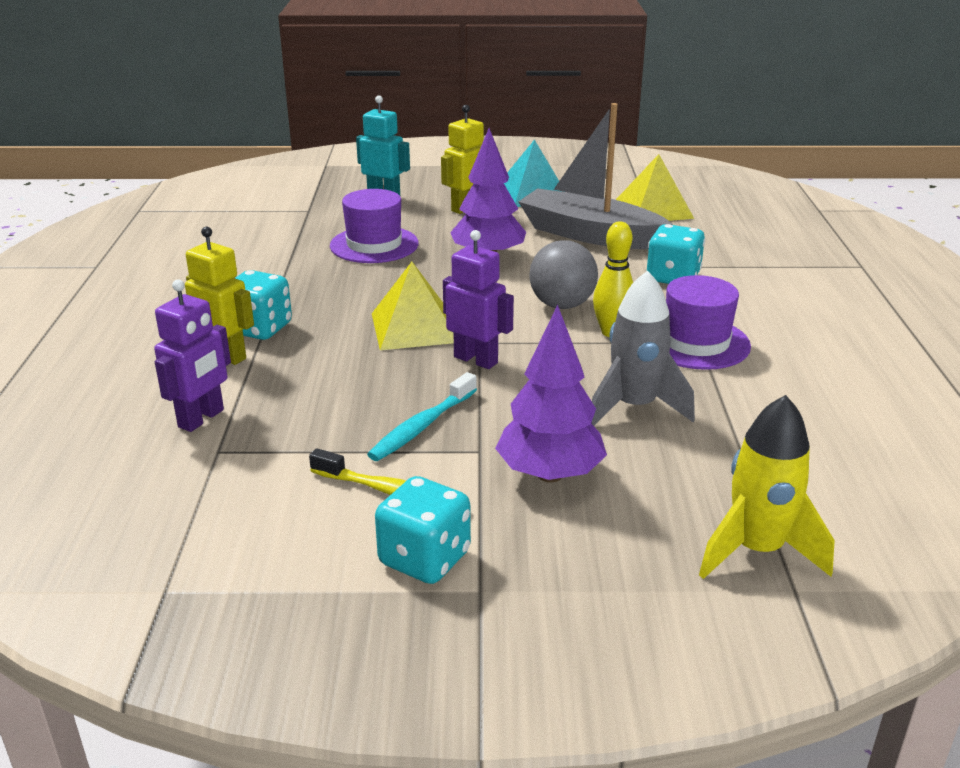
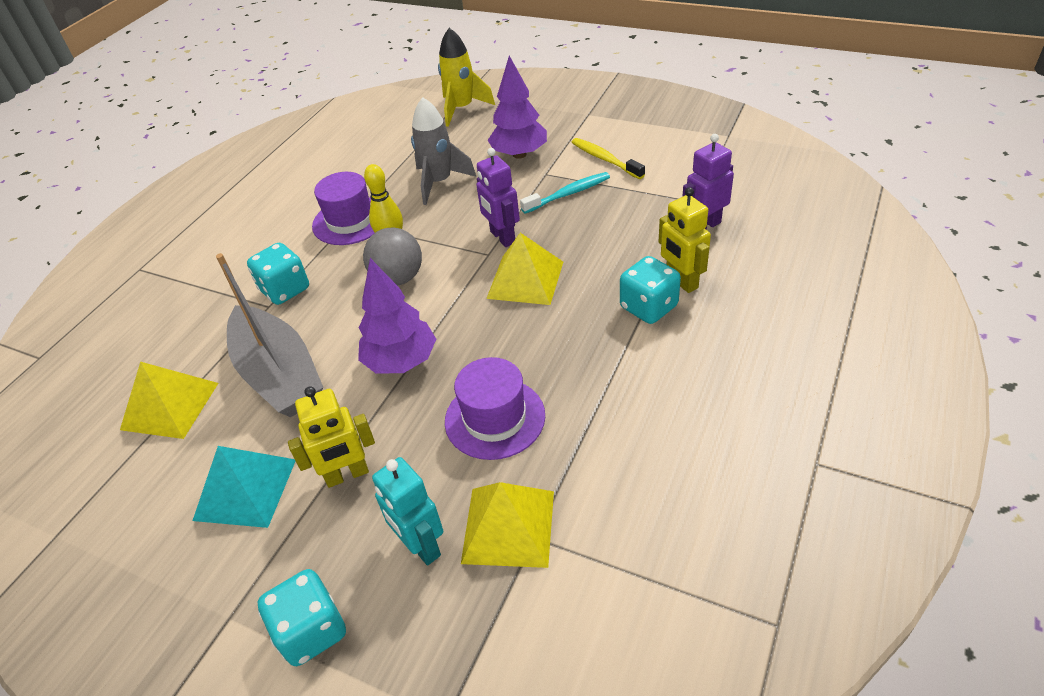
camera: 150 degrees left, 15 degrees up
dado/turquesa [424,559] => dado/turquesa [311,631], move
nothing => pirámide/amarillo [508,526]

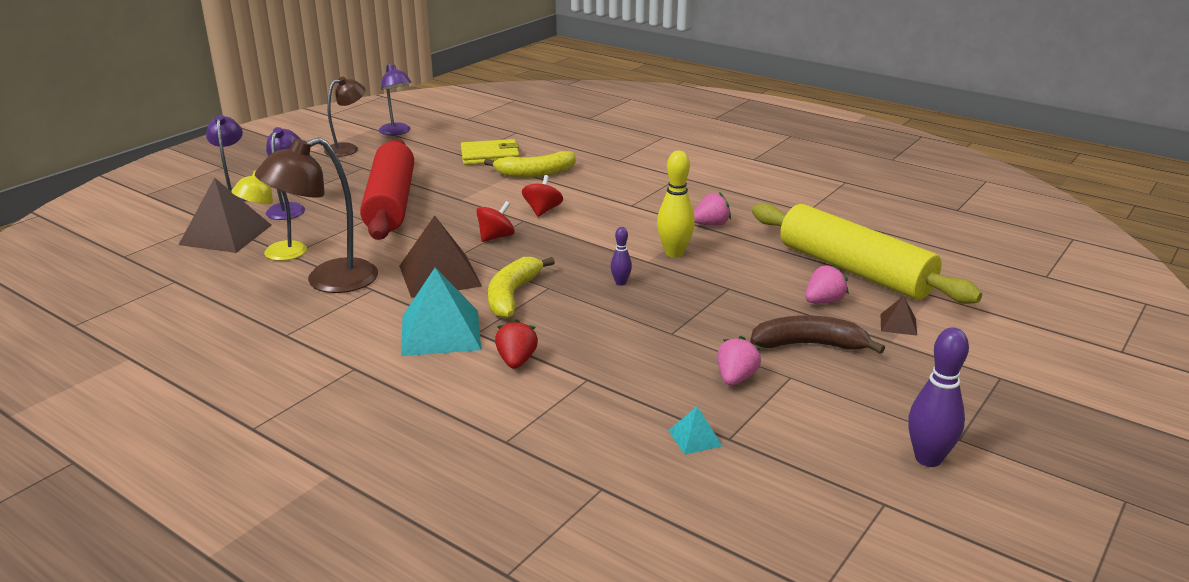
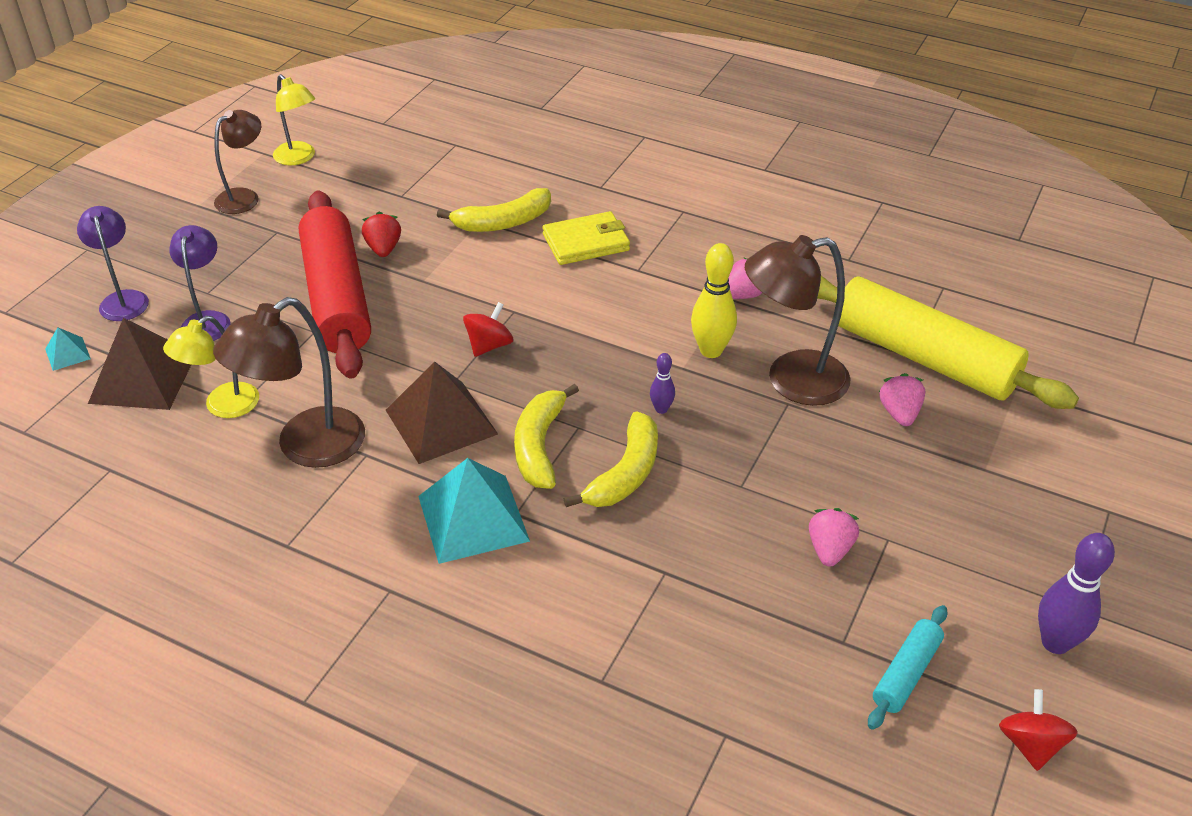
camera: 10 degrees left, 15 degrees up
lámpara/morado [397,132] => lámpara/amarillo [299,158]
cartera/amarillo [490,156] => cartera/amarillo [586,242], move
fresa/rojo [516,361] => fresa/rojo [383,249], move
peonza/rojo [542,211] => peonza/rojo [1030,744], move
pirámide/turquesa [695,438] => pirámide/turquesa [68,354], move
plátano/marrón [809,345] => nothing
fresa/rosa [823,301] => fresa/rosa [899,413], 45 degrees counterclockwise
pirámide/marrón [898,324] => nothing
nothing => plátano/amarillo [625,473]
nothing => lámpara/marrón [791,381]
nothing => rodillo/turquesa [906,673]

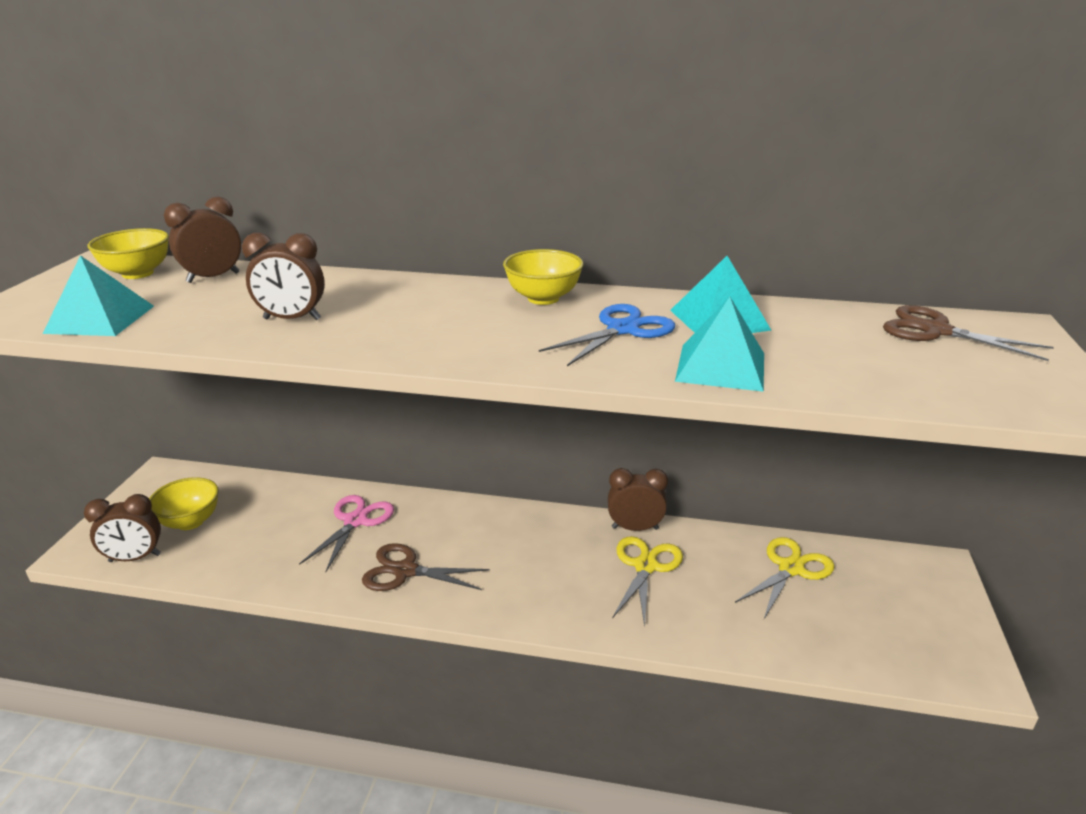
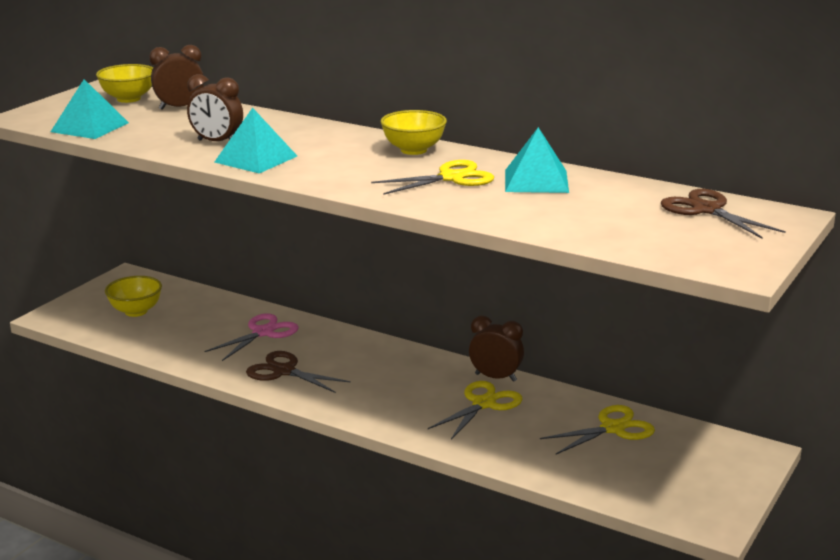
camera: 20 degrees right, 5 degrees down
despertador/marrón [135,558] => nothing
tijeras/azul [623,329] => tijeras/amarillo [451,178]
pirámide/turquesa [721,367] => pirámide/turquesa [256,159], move

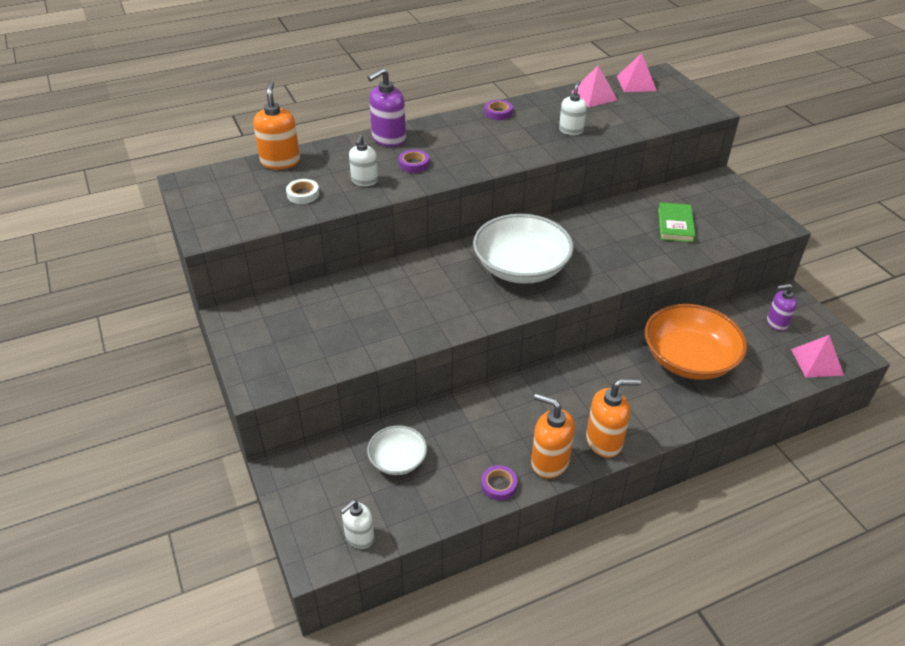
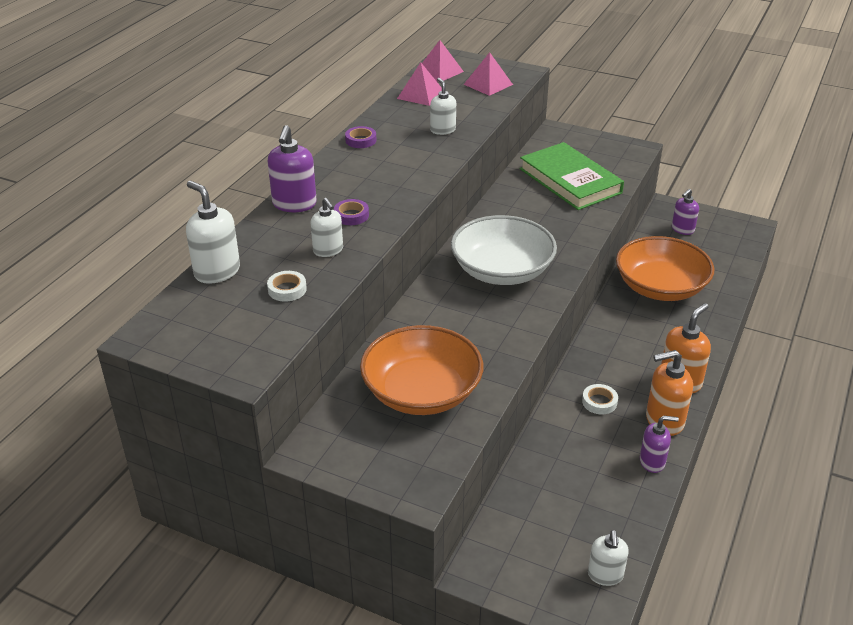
camera: 40 degrees left, 5 degrees down
dispensador de jabón/naranja [280,161] => dispensador de jabón/blanco [217,271]
cuenco/blanco [397,460] => nothing
cinta adhesiva/morado [499,485] => dispensador de jabón/morado [652,462]
libro/verde [675,225] => libro/verde [570,181], x1.78
pirámide/rosa [817,362] => pirámide/rosa [488,84], move
nothing => cuenco/naranja [422,392]
nothing => cinta adhesiva/blanco [599,402]

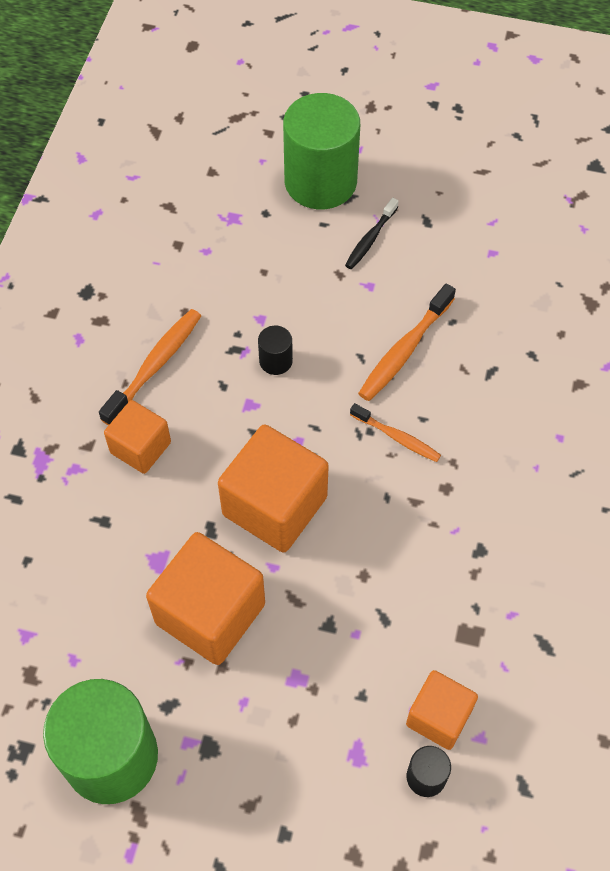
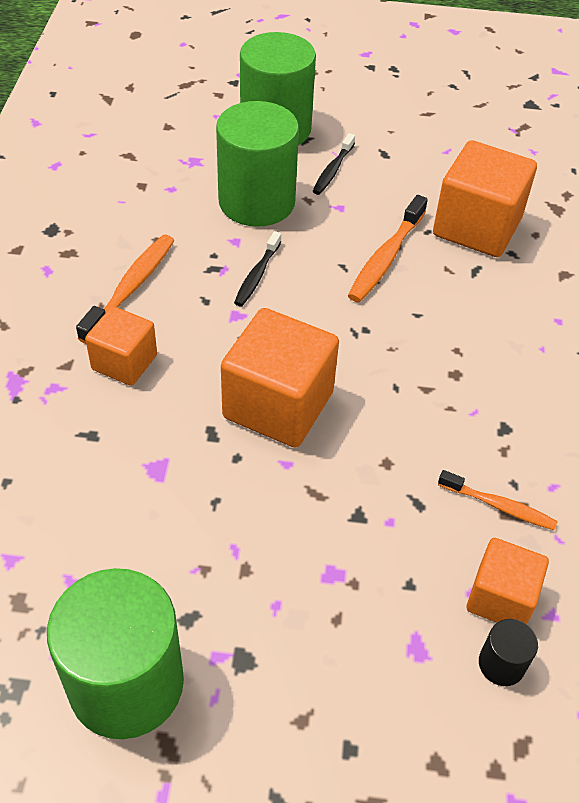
camera: 10 degrees left, 10 degrees down
cubo/naranja [210,613] => cubo/naranja [477,227], move
cilindro/negro [275,361] => cepillo de dientes/negro [257,275]
cepillo de dientes/naranja [397,437] => cepillo de dientes/naranja [499,506], move
nothing => cilindro/verde [256,202]

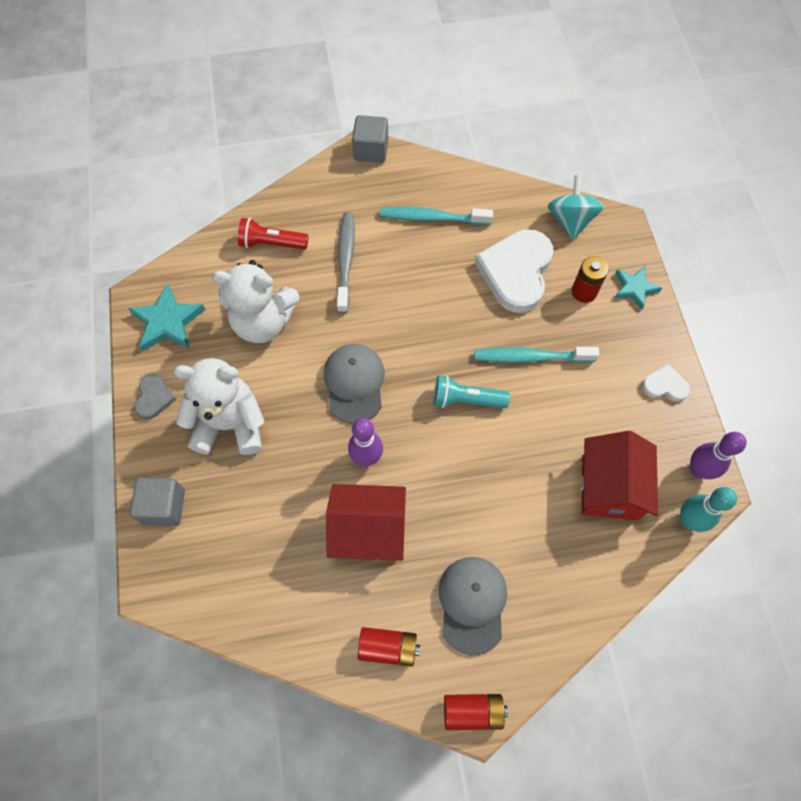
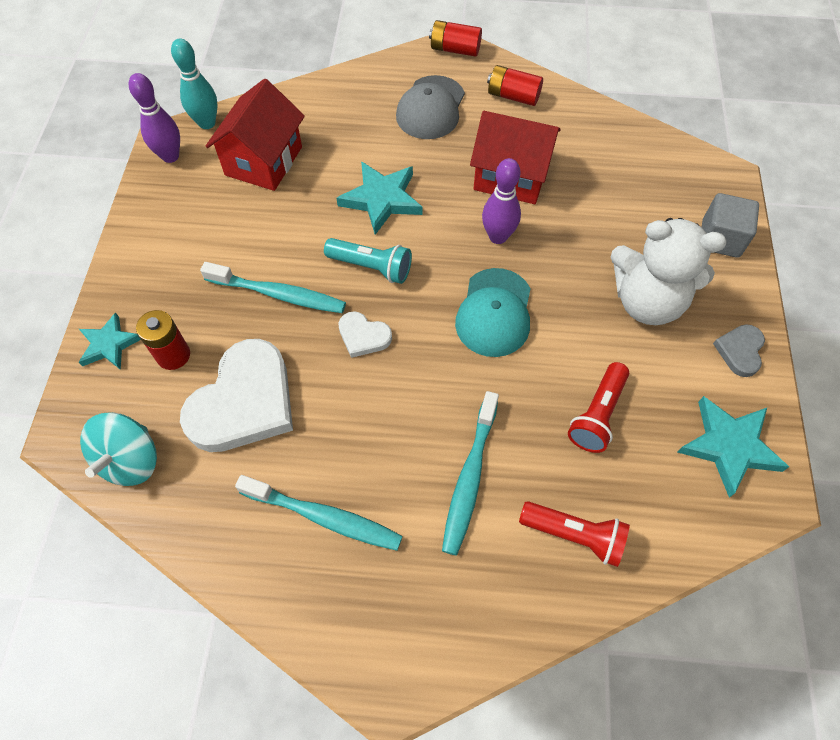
camera: 165 degrees left, 5 degrees down
osito/blanco [263,322] => lámpara de mano/rojo [597,415]
gorra/gris [354,383] => gorra/turquesa [494,313]
cepillo de dientes/gris [346,260] => cepillo de dientes/turquesa [469,478]
cubo/gris [371,150] => nothing
corazón/blanco [664,385] => corazón/blanco [363,336], move
nothing => estrella/turquesa [382,199]

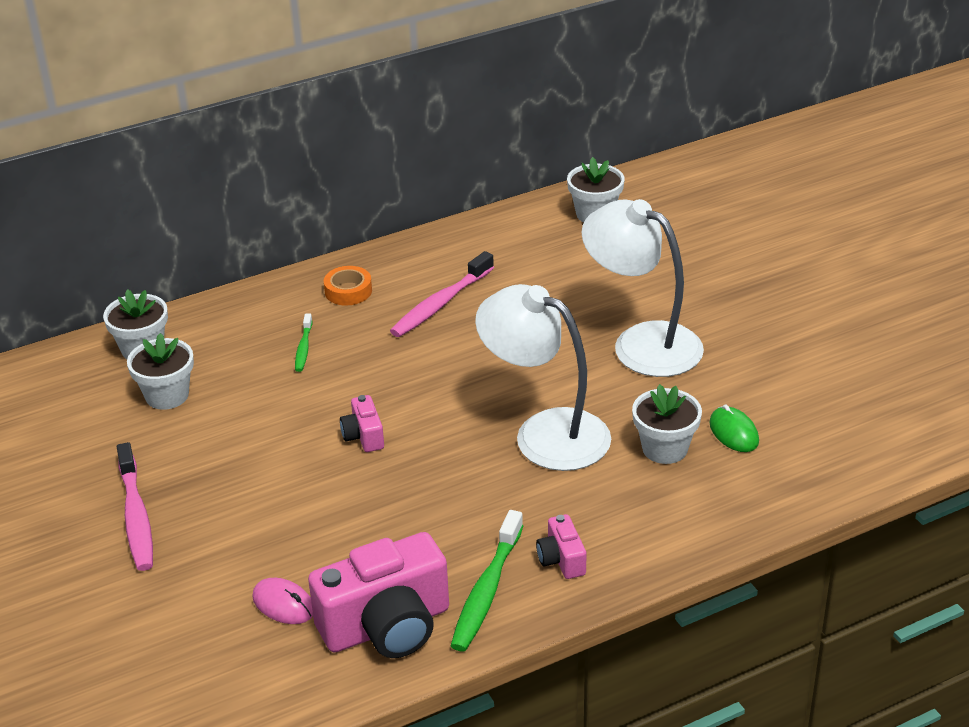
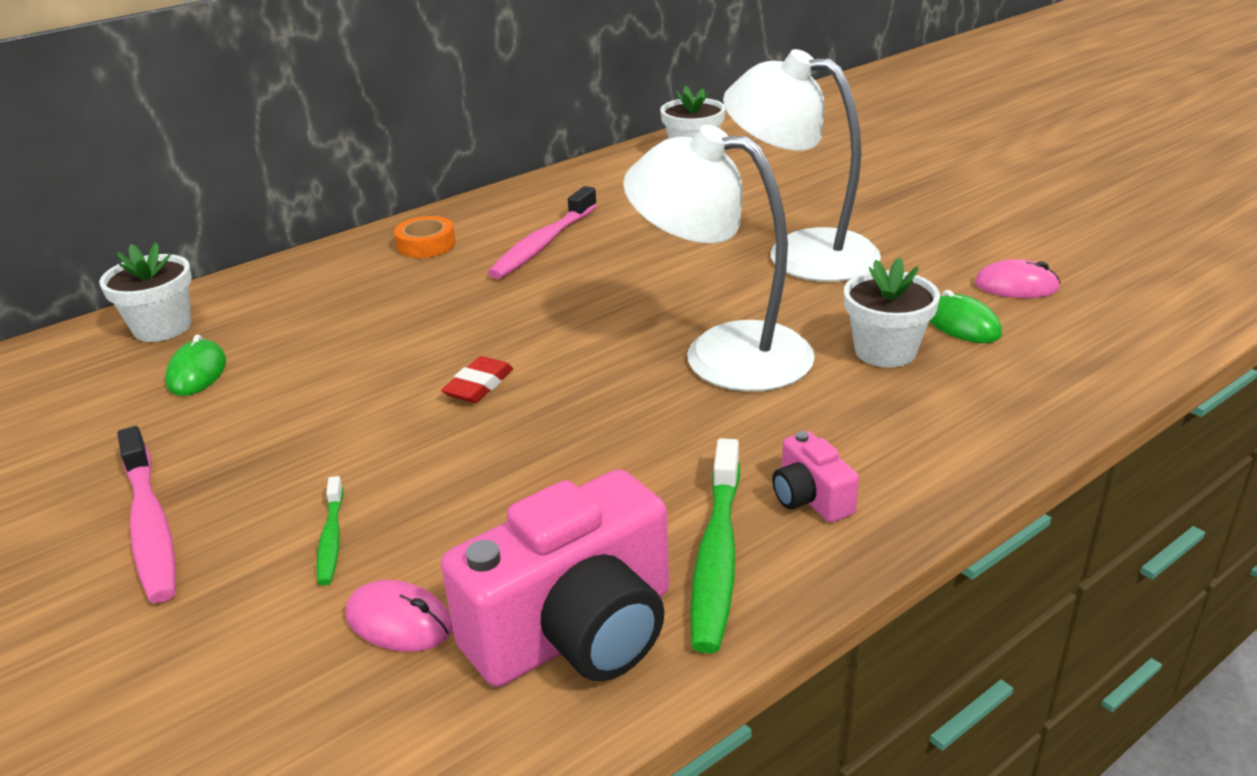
camera: 10 degrees left, 5 degrees down
maceta/blanco [167,395] => ratón/verde [197,372]
cepillo de dientes/verde [303,348] => cepillo de dientes/verde [331,539], move
cámara/rosa [363,436] => goma de borrar/rojo [479,385]
nothing => ratón/rosa [1016,286]

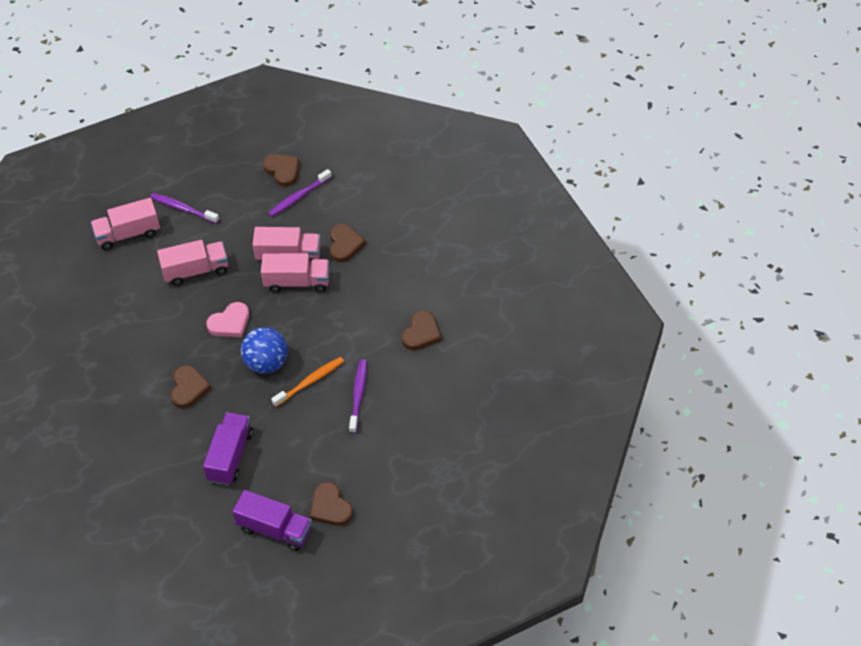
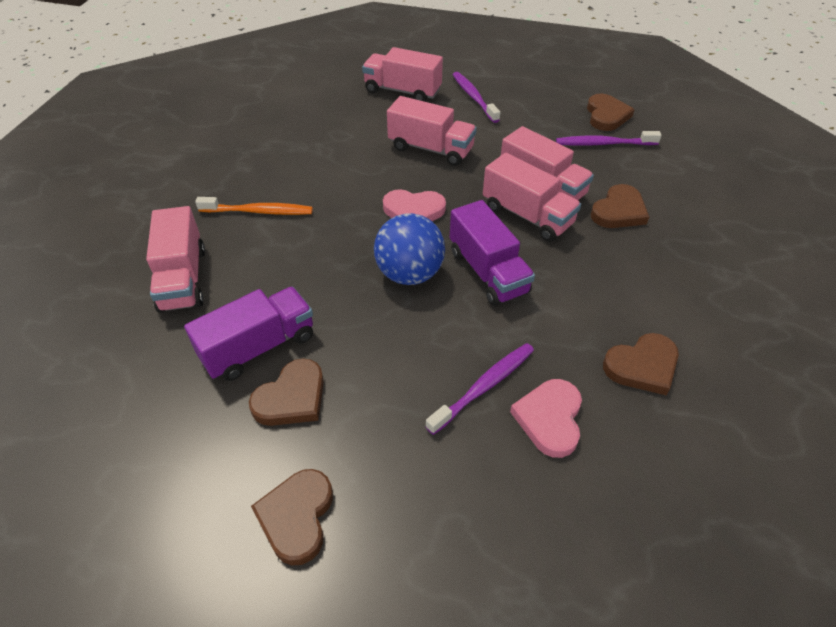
camera: 40 degrees right, 5 degrees down
corazón/marrón [189,388] => corazón/marrón [292,397], move
camión/morado [275,529] => camión/morado [488,272], move
cepillo de dientes/naranja [310,381] => cepillo de dientes/naranja [259,211], move
nothing => camión/rosa [183,279]
nothing => corazón/rosa [549,419]

